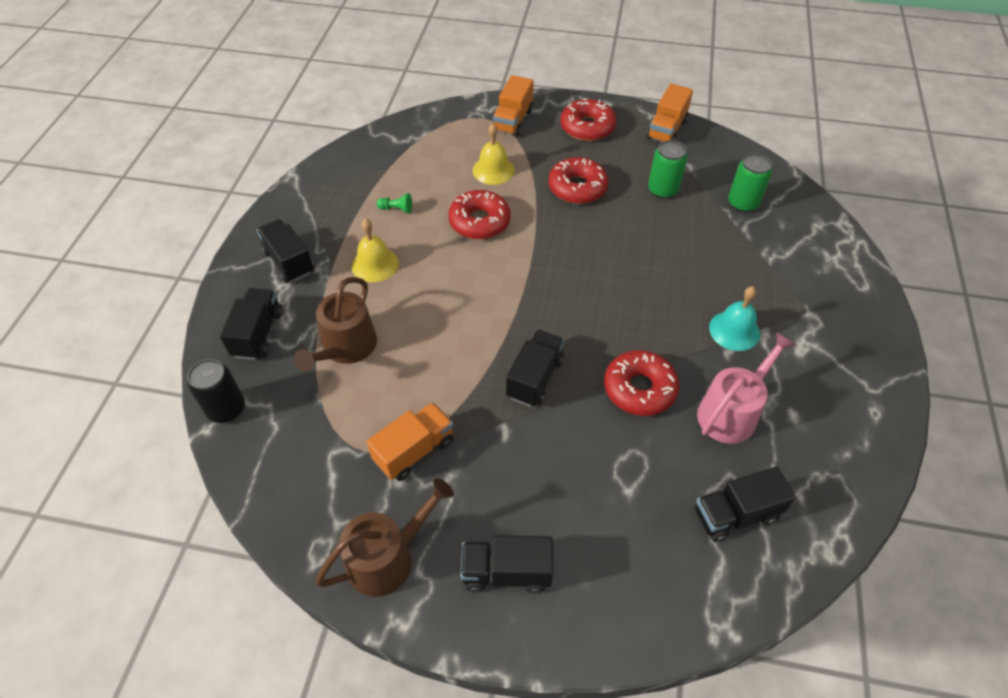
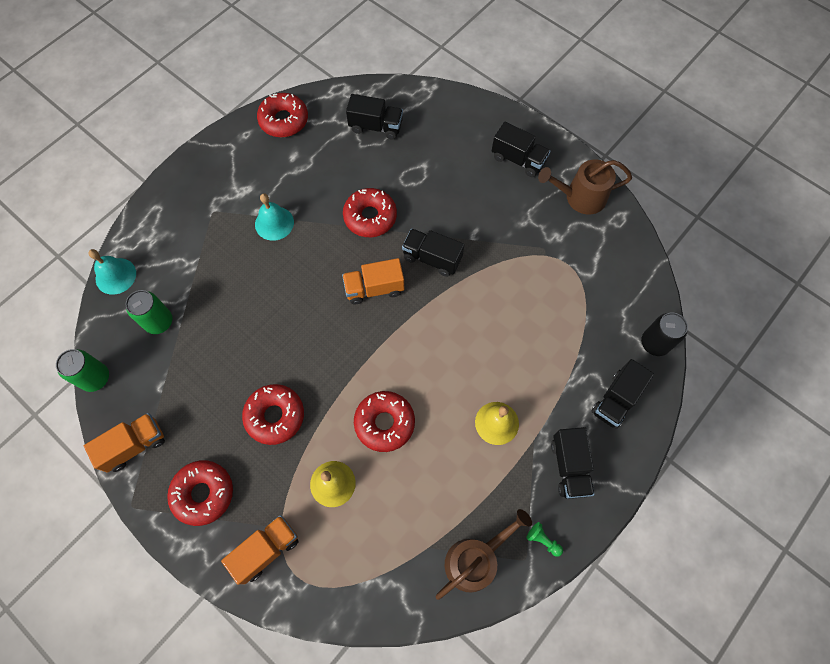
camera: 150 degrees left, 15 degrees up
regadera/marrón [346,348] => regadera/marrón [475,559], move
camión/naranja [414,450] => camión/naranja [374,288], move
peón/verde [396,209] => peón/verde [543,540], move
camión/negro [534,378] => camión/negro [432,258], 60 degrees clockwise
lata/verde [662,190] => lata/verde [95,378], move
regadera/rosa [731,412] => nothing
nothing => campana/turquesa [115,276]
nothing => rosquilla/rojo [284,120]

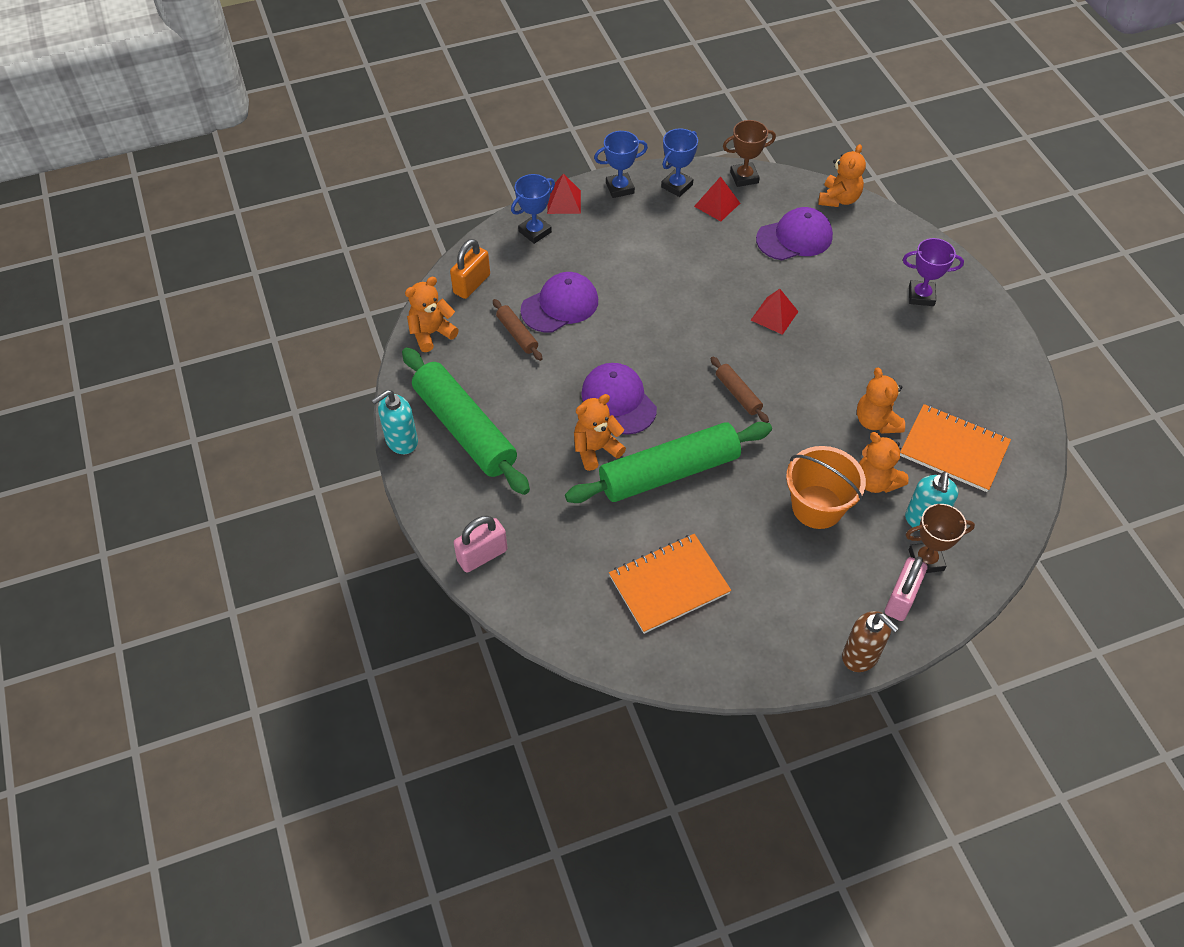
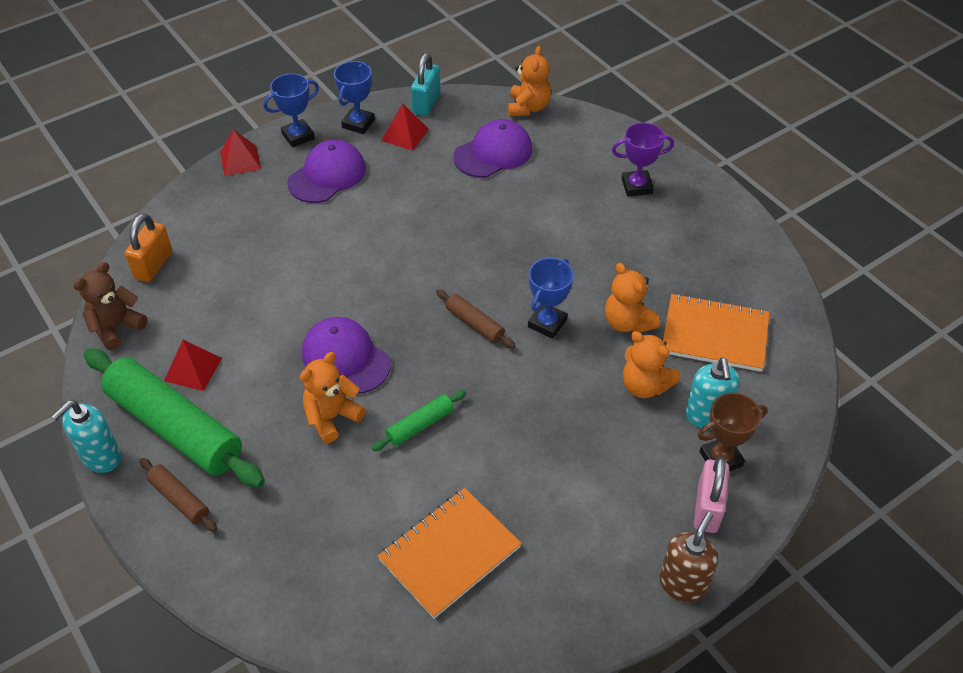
camera: 15 degrees left, 5 degrees down
osito/naranja [431,333] => osito/marrón [116,327]
candado/rosa [482,555] => nothing
rodillo/marrón [517,334] => rodillo/marrón [179,499], move
trofeo/azul [535,232] => trofeo/azul [547,323], move
gorra/morado [560,305] => gorra/morado [327,175], move
rodillo/verde [669,472] => rodillo/verde [420,425], x0.45
trofeo/marrón [744,177] => candado/turquesa [426,103]
pirámide/rojo [774,315] => pirámide/rojo [193,369], move
balde/naranja [817,507] => nothing
dispensador de jabón/marrón [860,656] => dispensador de jabón/marrón [682,584], 90 degrees counterclockwise

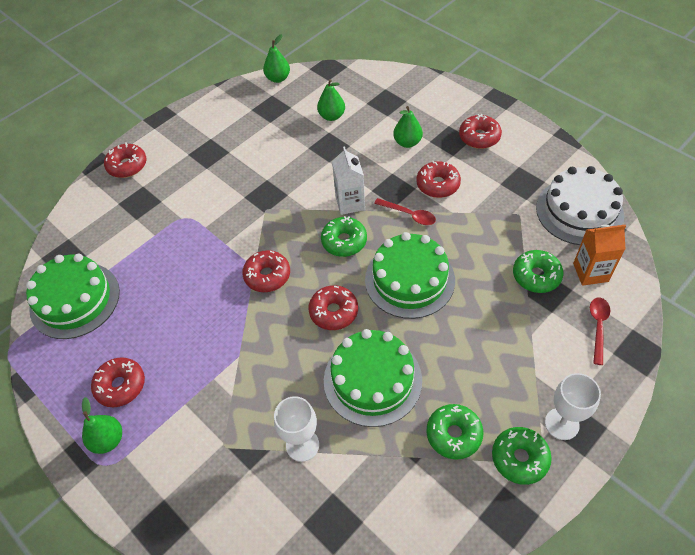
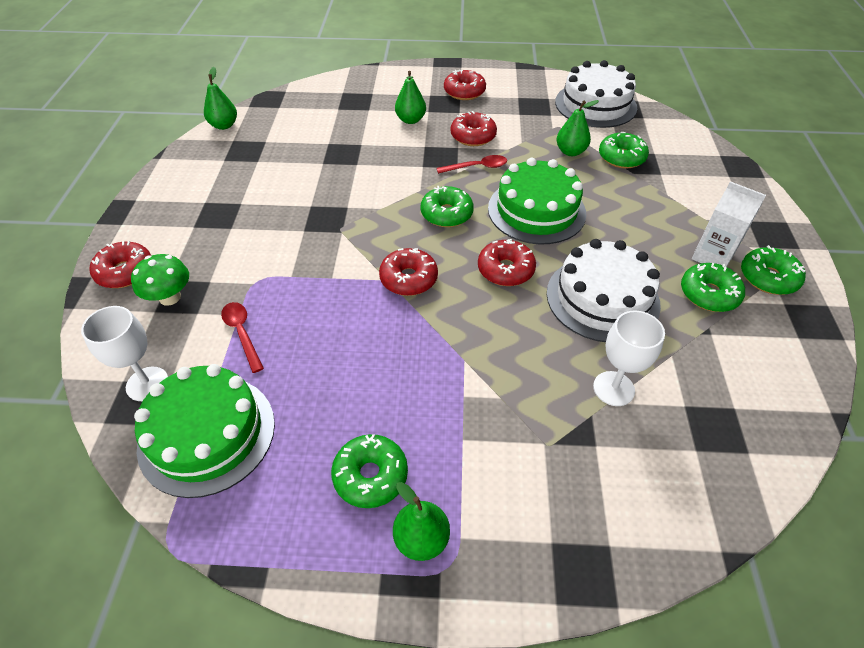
camera: 45 degrees left, 5 degrees down
rosquilla/rojo [120,386] => rosquilla/verde [370,475]
pera/verde [332,116] => pera/verde [570,152], move
tarta/verde [372,380] => tarta/blanco [602,298]
cartón de leche/blanco [350,203] => cartón de leche/blanco [712,257], move
copa/blanco [562,424] => copa/blanco [147,384], move
cartón de leche/naranja [590,272] => nothing
cuchara/rojo [598,327] => cuchara/rojo [242,333], move
nothing => seta/verde [170,297]

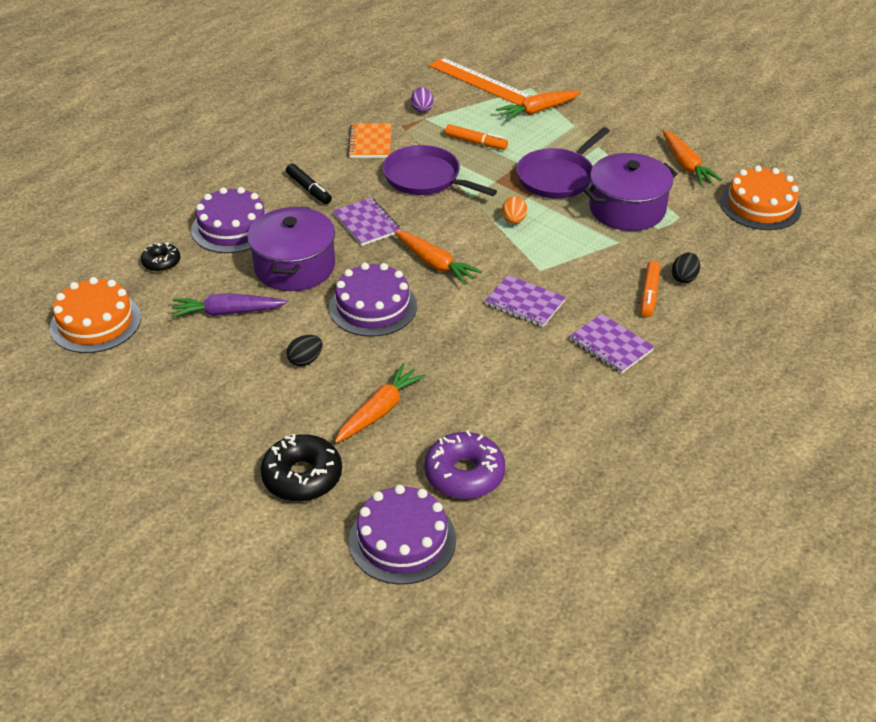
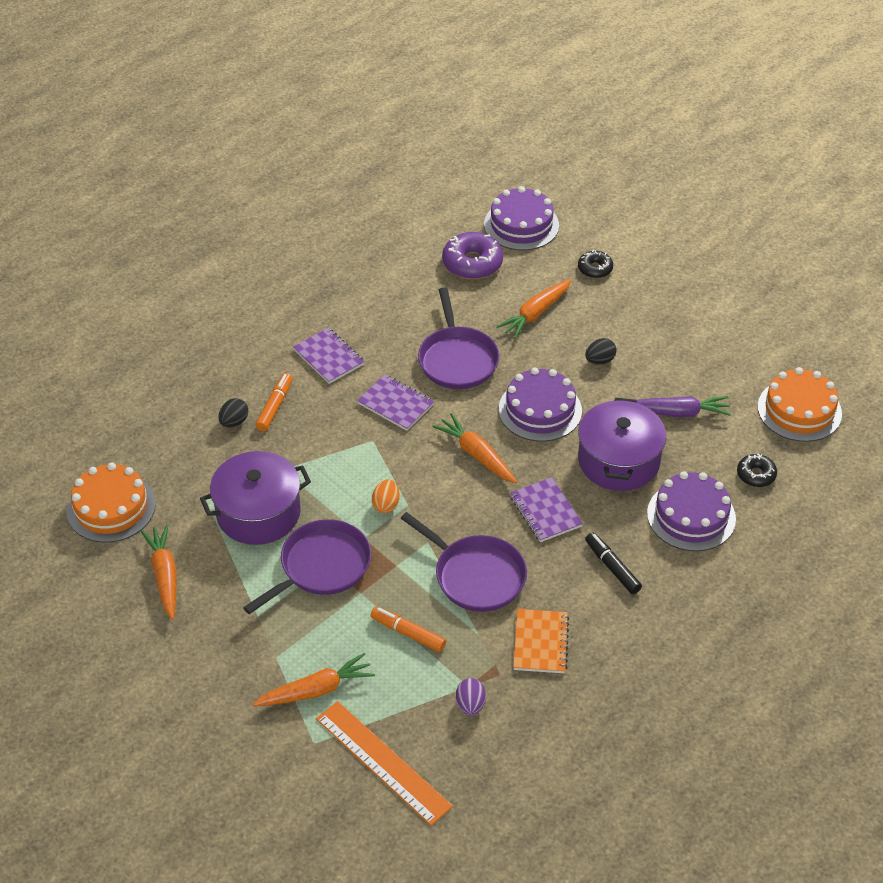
camera: 175 degrees left, 5 degrees up
rosquilla/negro [302,476] => rosquilla/negro [595,269], x0.58
nothing => sartén/morado [457,359]

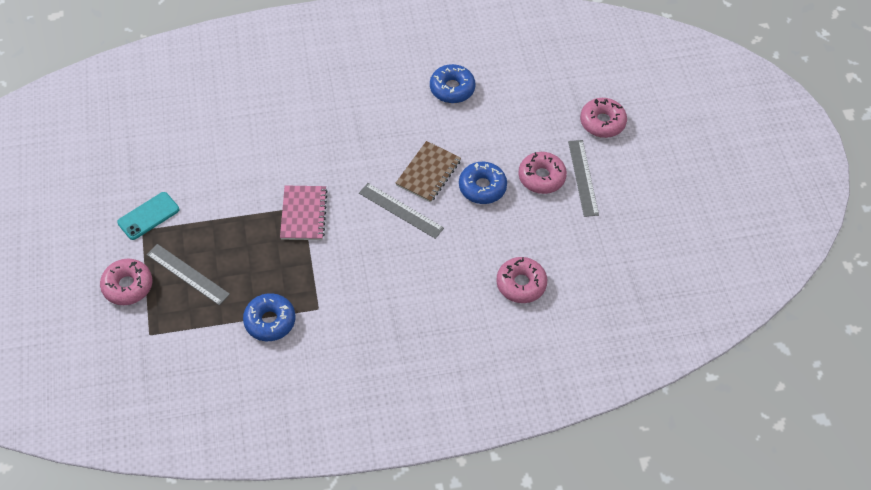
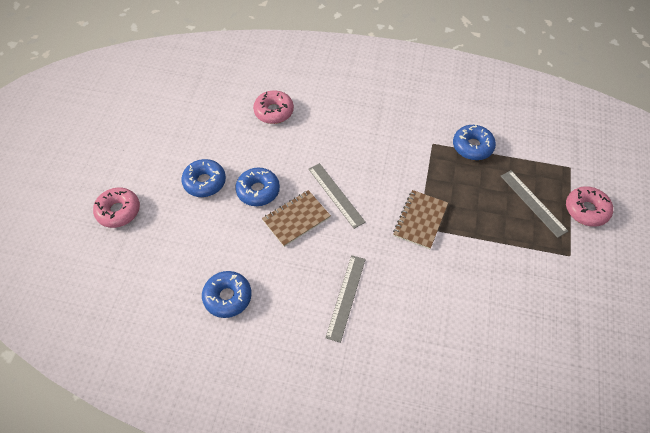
camera: 155 degrees left, 0 degrees up
móvil/turquesa [148,216] => nothing
cuaderno/rosa [303,214] => cuaderno/marrón [420,220]
rosquilla/rosa [541,177] => rosquilla/azul [204,182]
regla/gris [583,177] => regla/gris [346,297], move

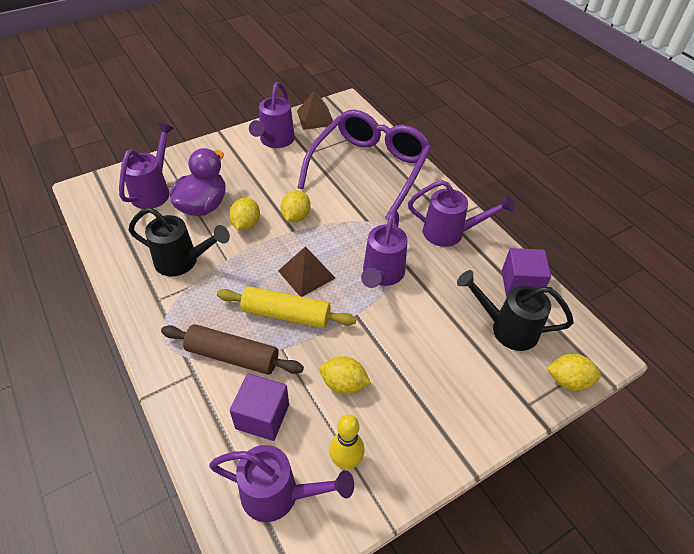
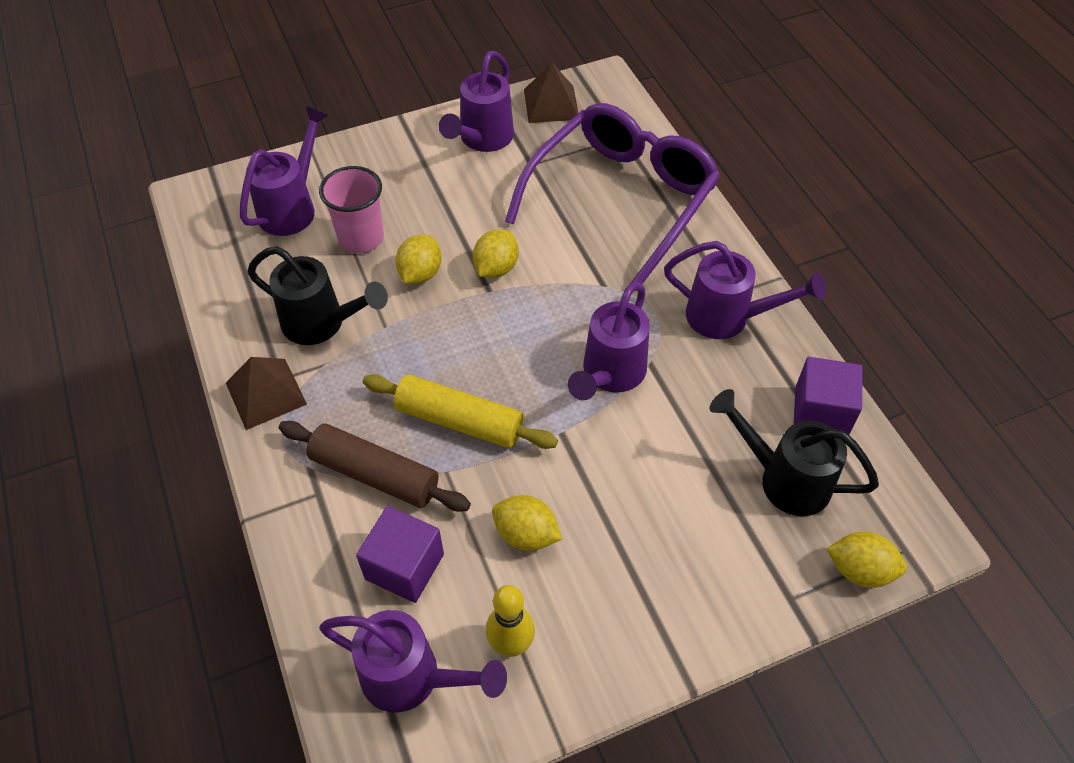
camera: 10 degrees right, 5 degrees up
pato/morado [203,206] => vaso/rosa [361,238]
pirámide/marrón [306,274] => pirámide/marrón [266,393], move

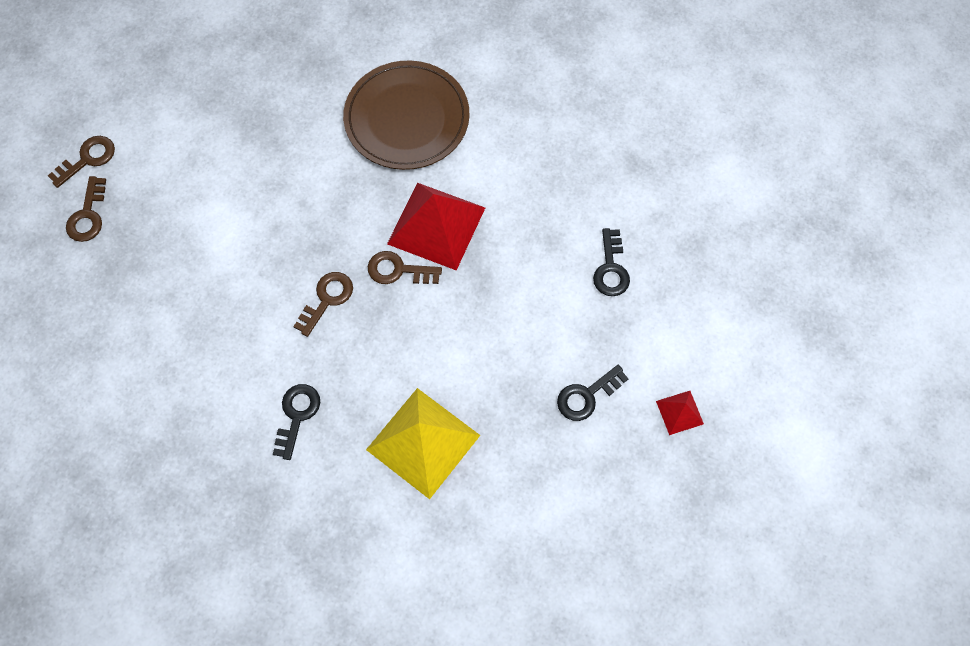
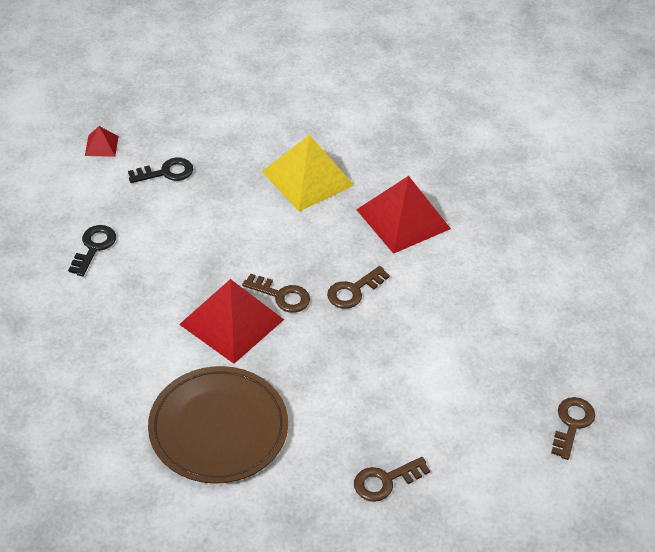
camera: 165 degrees left, 20 degrees down
llave/marrón [87,159] => llave/marrón [385,481], move
llave/negro [297,415] => pirámide/rojo [403,219]

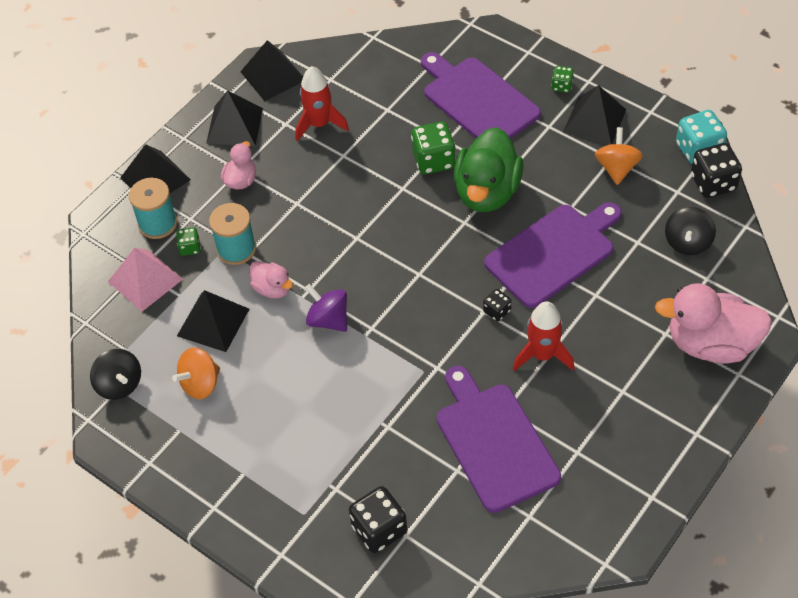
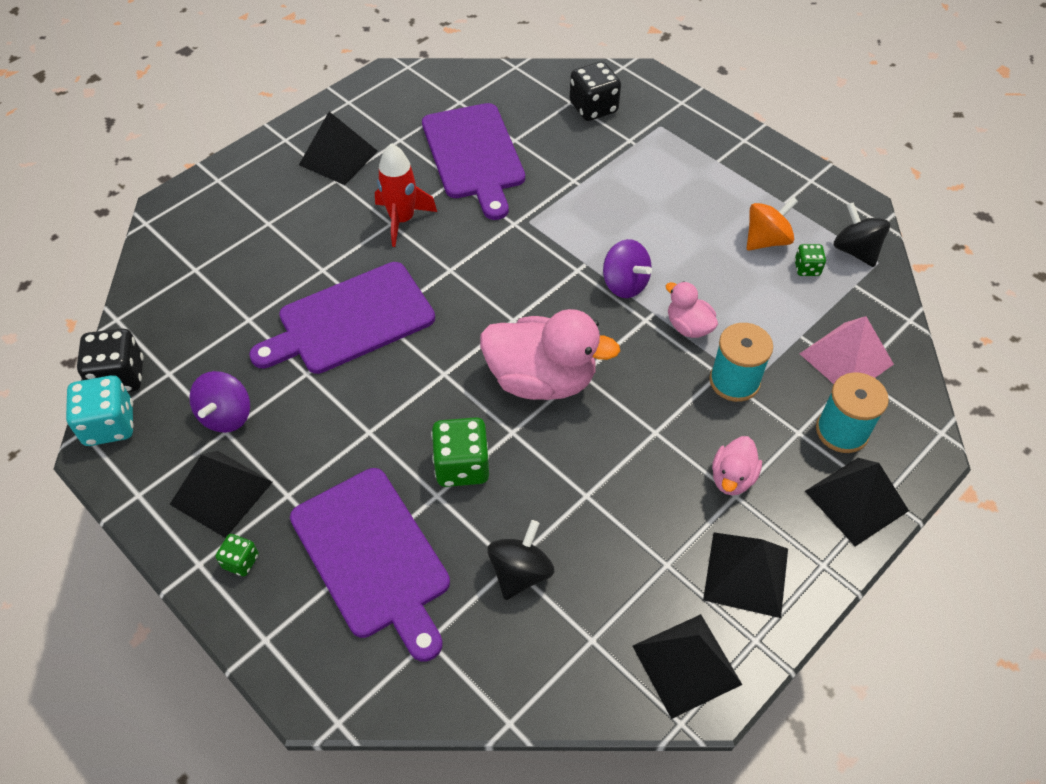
camera: 175 degrees left, 0 degrees up
dado/verde [190,248] => dado/verde [807,268], move
pirámide/negro [213,322] => pirámide/negro [338,158], move
cohete/rojo [319,124] => nothing
pato/verde [487,192] => nothing
dado/negro [497,311] => nothing
peonza/naranja [616,168] => peonza/morado [226,415]
pato/rosa [711,344] => pato/rosa [541,379], move
peonza/negro [687,242] => peonza/negro [520,572], move

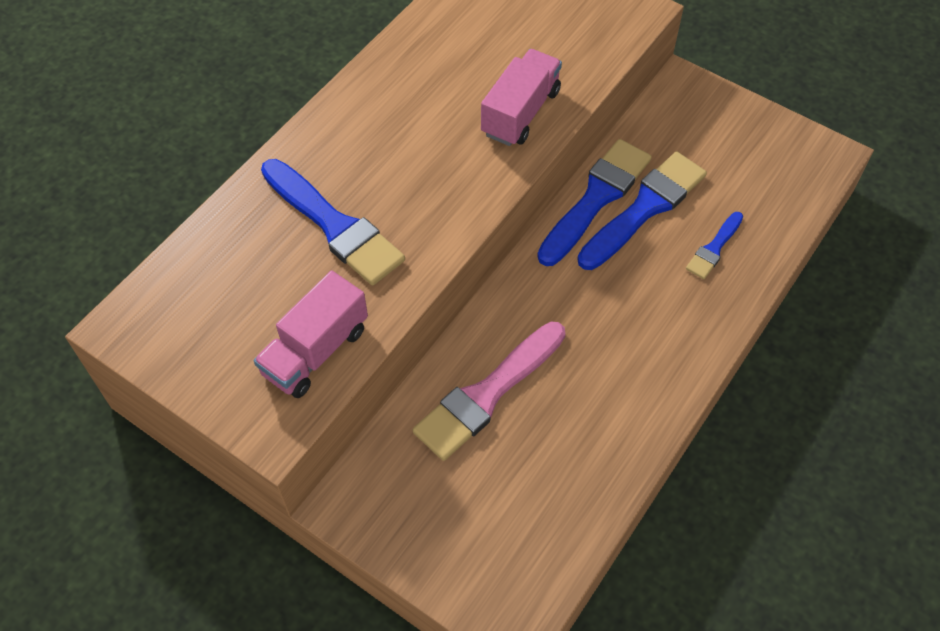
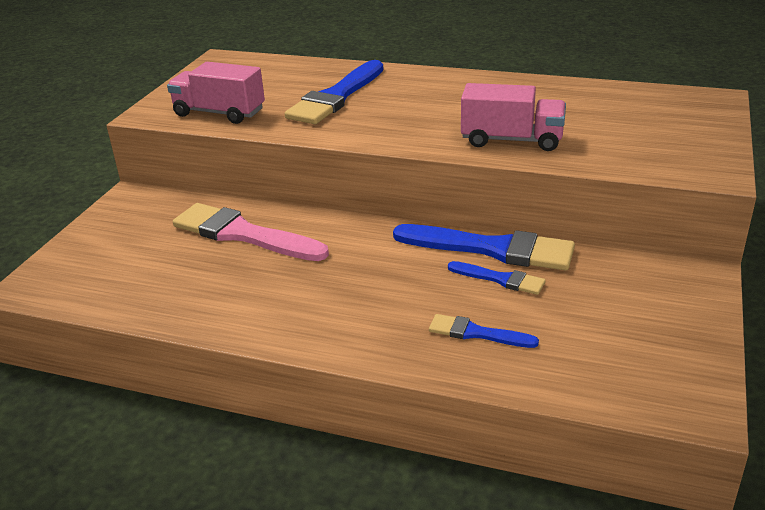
camera: 75 degrees right, 25 degrees down
pincel/azul [645,208] => pincel/azul [500,279], x0.52

